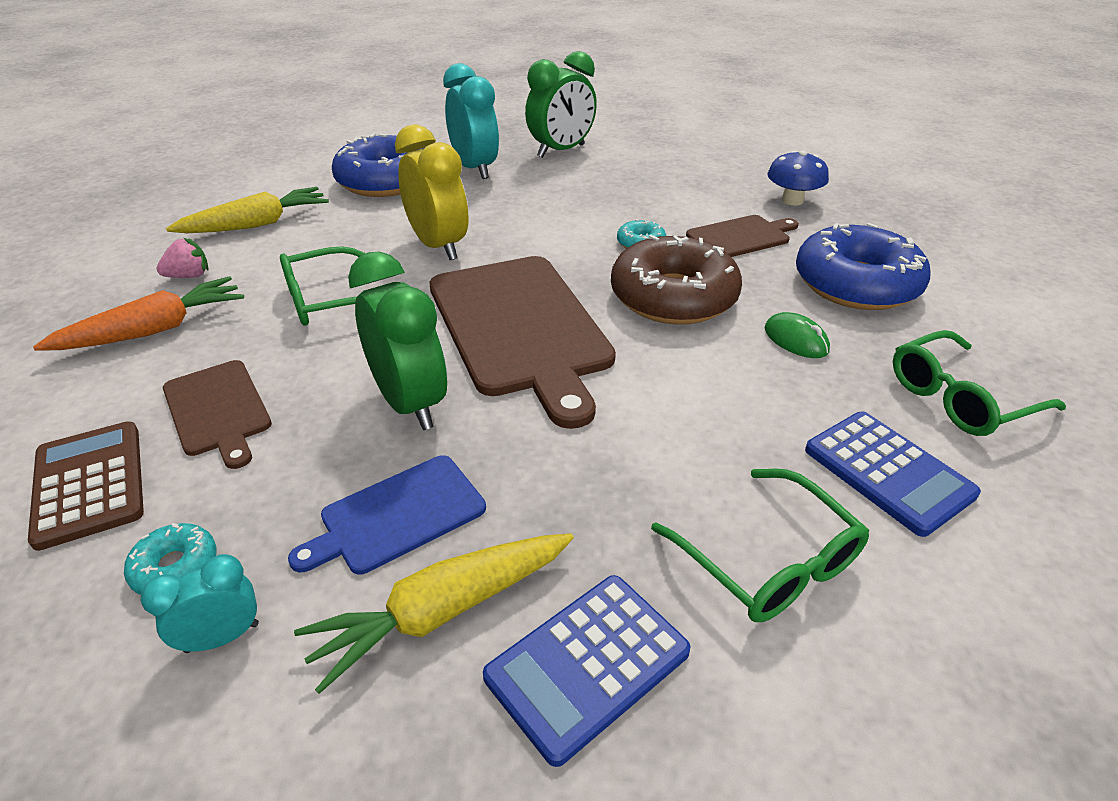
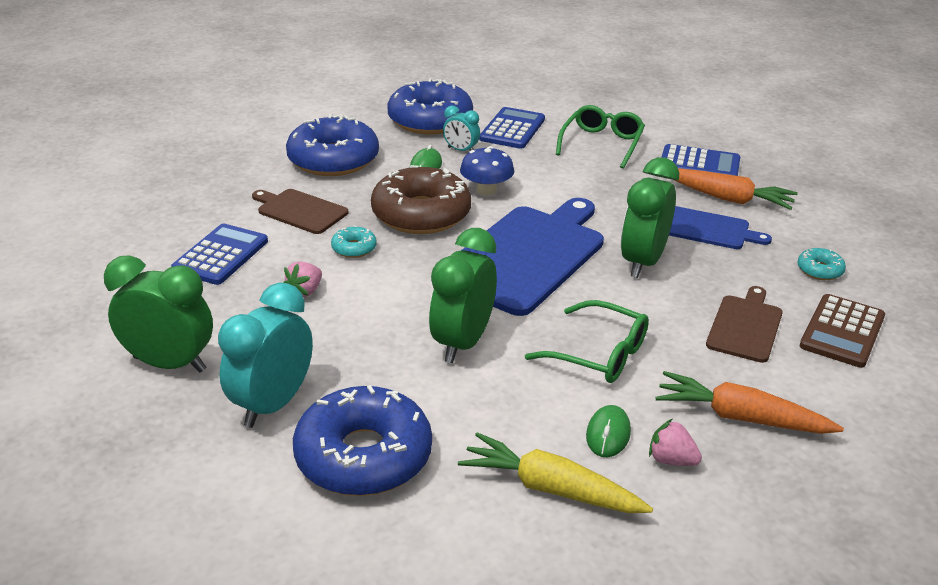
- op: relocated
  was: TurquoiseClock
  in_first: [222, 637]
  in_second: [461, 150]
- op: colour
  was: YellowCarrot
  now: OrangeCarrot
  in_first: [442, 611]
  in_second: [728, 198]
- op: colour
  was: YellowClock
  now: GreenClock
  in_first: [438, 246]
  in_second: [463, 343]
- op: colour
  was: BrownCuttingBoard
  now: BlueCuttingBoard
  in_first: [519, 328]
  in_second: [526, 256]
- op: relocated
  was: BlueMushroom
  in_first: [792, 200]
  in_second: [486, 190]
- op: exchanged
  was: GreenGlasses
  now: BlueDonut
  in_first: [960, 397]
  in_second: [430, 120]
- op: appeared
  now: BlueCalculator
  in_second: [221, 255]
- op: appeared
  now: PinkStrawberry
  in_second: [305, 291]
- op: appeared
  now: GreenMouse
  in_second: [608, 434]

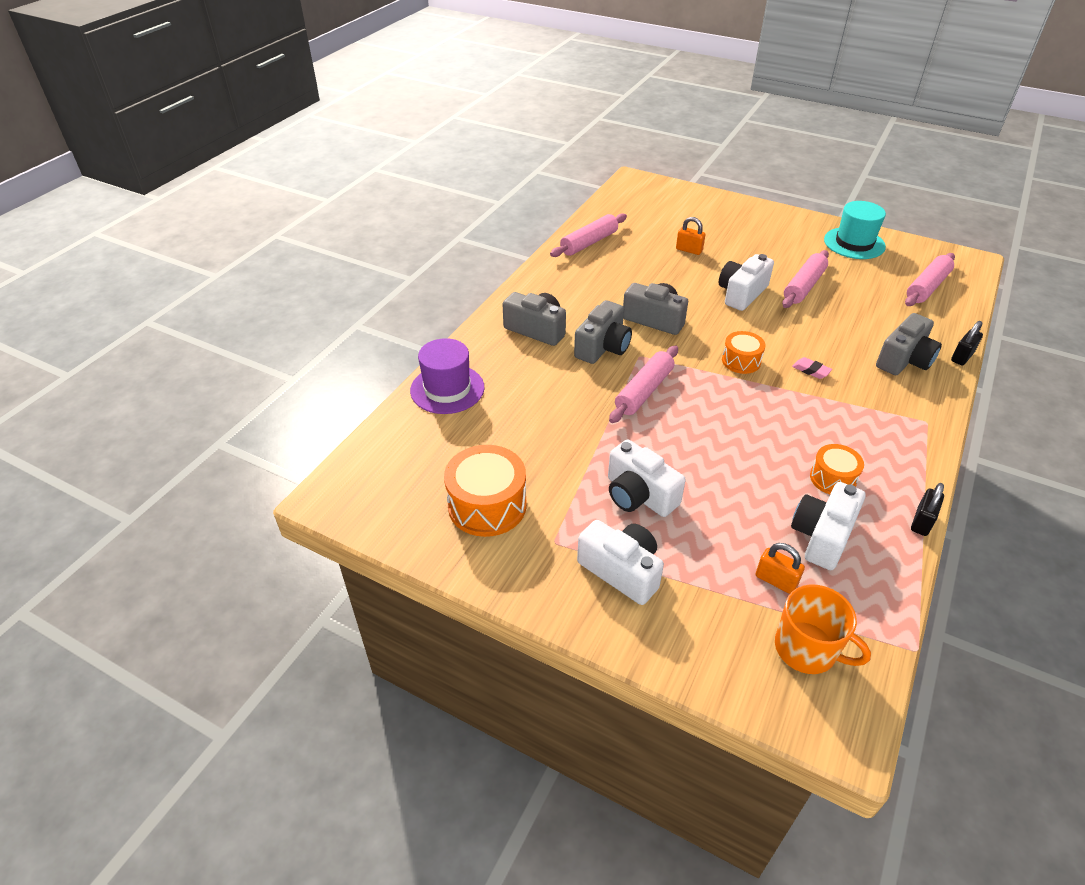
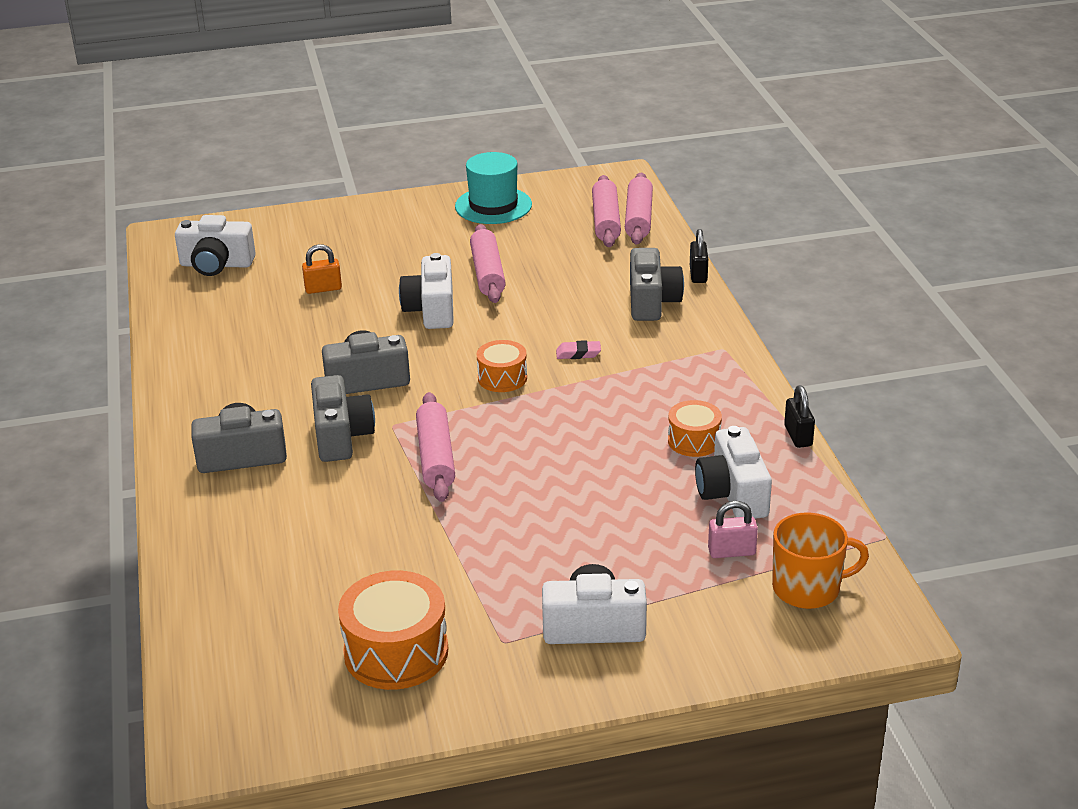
- op: missing
  was: PurpleHat
  in_first: [447, 389]
- op: relocated
  was: PinkRollingPin
  in_first: [589, 243]
  in_second: [638, 218]
- op: relocated
  was: WhiteCamera
  in_first: [639, 495]
  in_second: [216, 264]
- op: colour
  was: OrangePadlock
  now: PinkPadlock
  in_first: [776, 580]
  in_second: [731, 551]

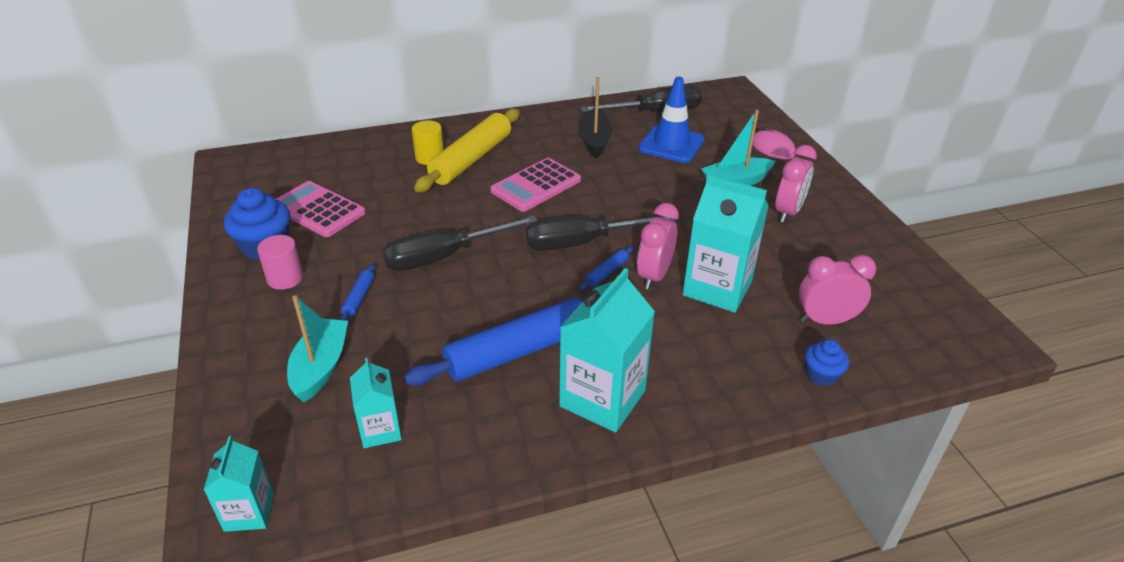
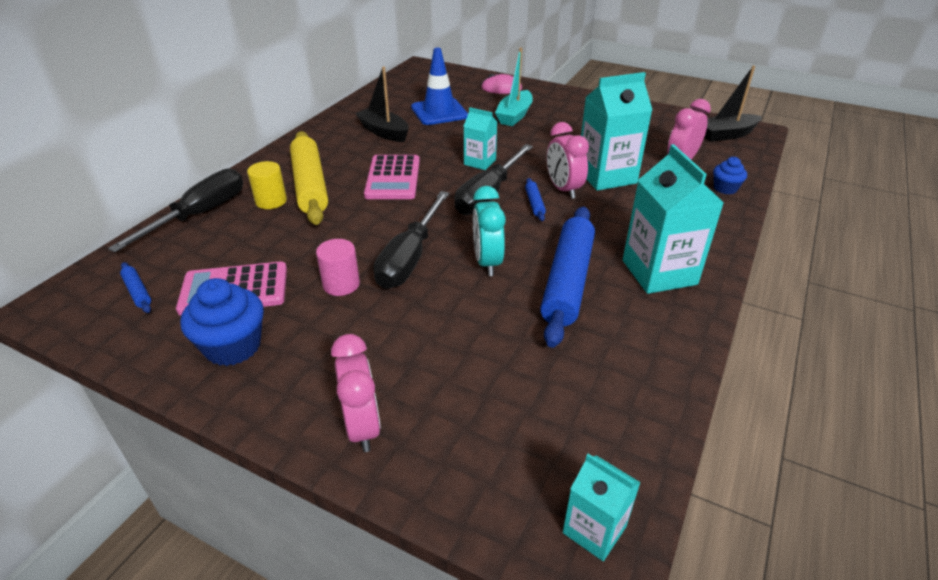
- op: relocated
  was: PinkCylinder
  in_first: [285, 278]
  in_second: [341, 284]
- op: missing
  was: TurquoiseBoat
  in_first: [320, 367]
- op: relocated
  was: BlueRollingPin
  in_first: [359, 298]
  in_second: [137, 292]
- op: relocated
  was: TurquoiseCarton
  in_first: [380, 430]
  in_second: [480, 162]
- op: relocated
  was: BlackScrewdriver
  in_first: [655, 112]
  in_second: [199, 215]
- op: relocated
  was: PinkClock
  in_first: [788, 212]
  in_second: [362, 426]
- op: appeared
  now: TurquoiseClock
  in_second: [487, 262]
- op: appeared
  now: BlackBoat
  in_second: [727, 135]

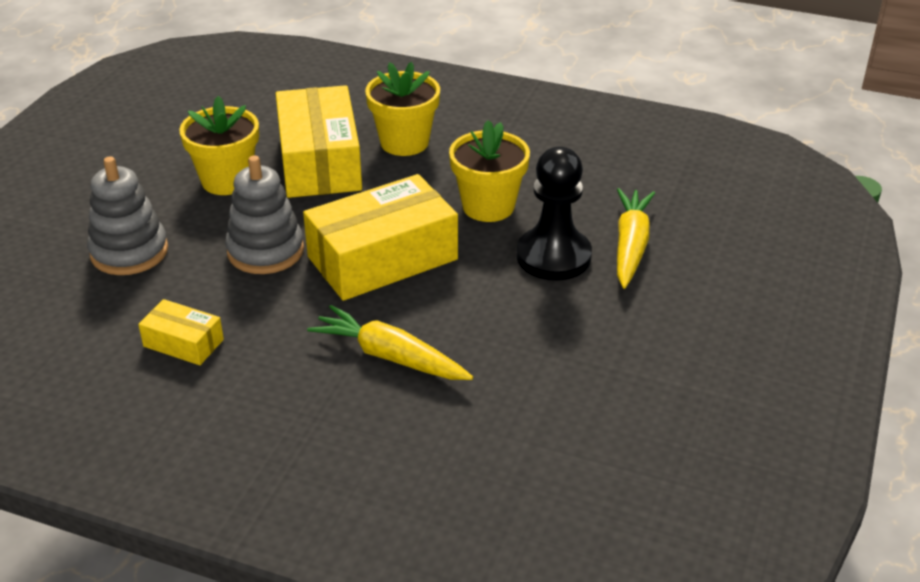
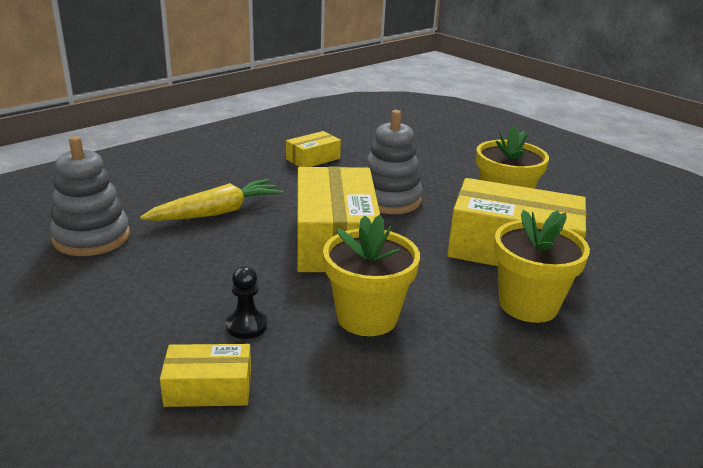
- op: relocated
  was: GreyStackingToy
  in_first: [129, 252]
  in_second: [91, 237]
- op: size
  was: BlackPawn
  in_first: [553, 257]
  in_second: [246, 326]
  ratio: 0.47
- op: exchanged
  was: YellowCarrot
  now: YellowBox
  in_first: [630, 245]
  in_second: [208, 388]

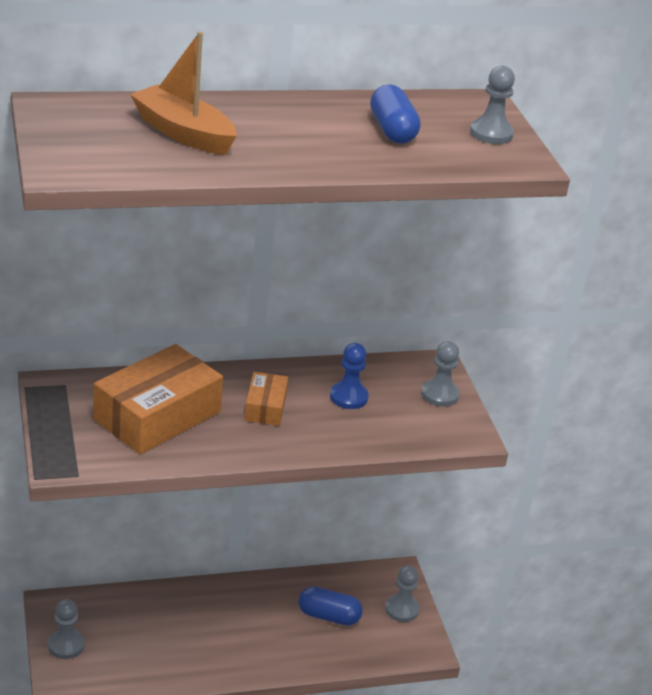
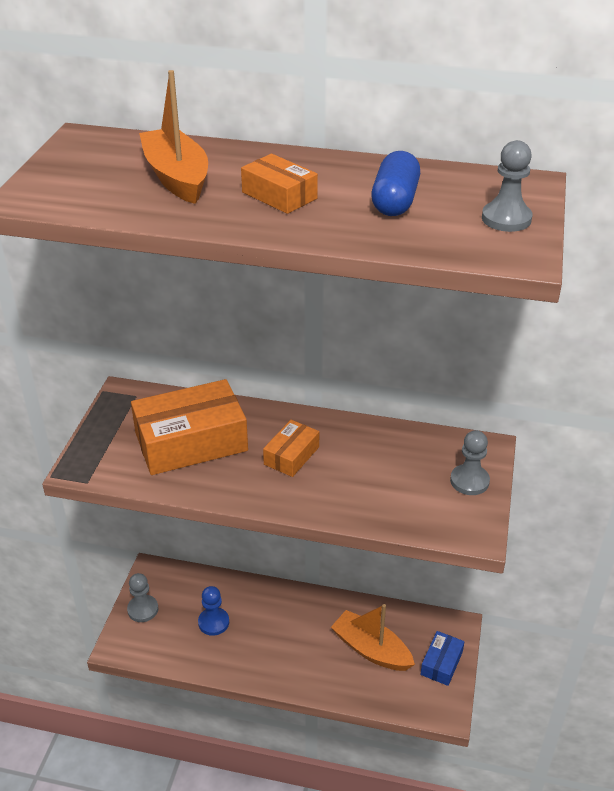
- op: exchanged
  was: BlueCapsule
  now: OrangeBoat
  in_first: [328, 616]
  in_second: [371, 649]
- op: relocated
  was: BluePawn
  in_first: [348, 397]
  in_second: [213, 622]
- op: exchanged
  was: GreyPawn
  now: BlueBox
  in_first: [401, 609]
  in_second: [441, 663]
- op: appeared
  now: OrangeBox
  in_second: [279, 195]

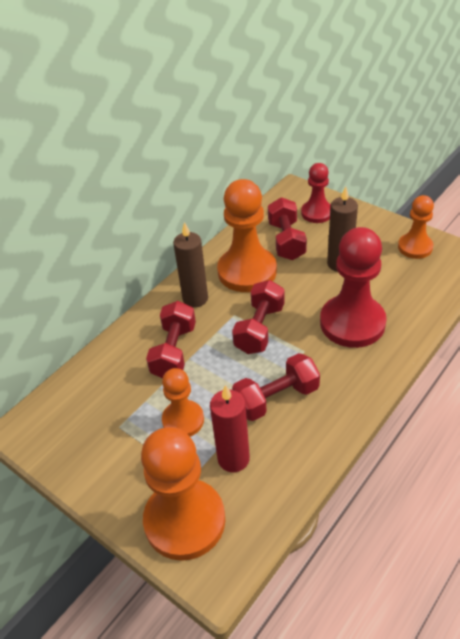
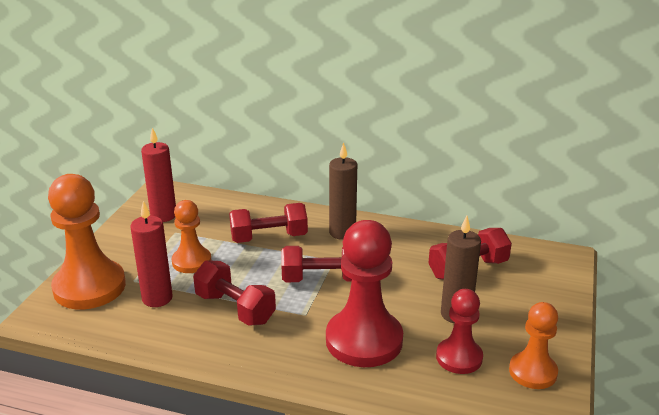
- op: missing
  was: OrangePawn
  in_first: [247, 271]
- op: relocated
  was: RedPawn
  in_first: [317, 213]
  in_second: [459, 357]
- op: appeared
  now: RedCandle
  in_second: [163, 215]

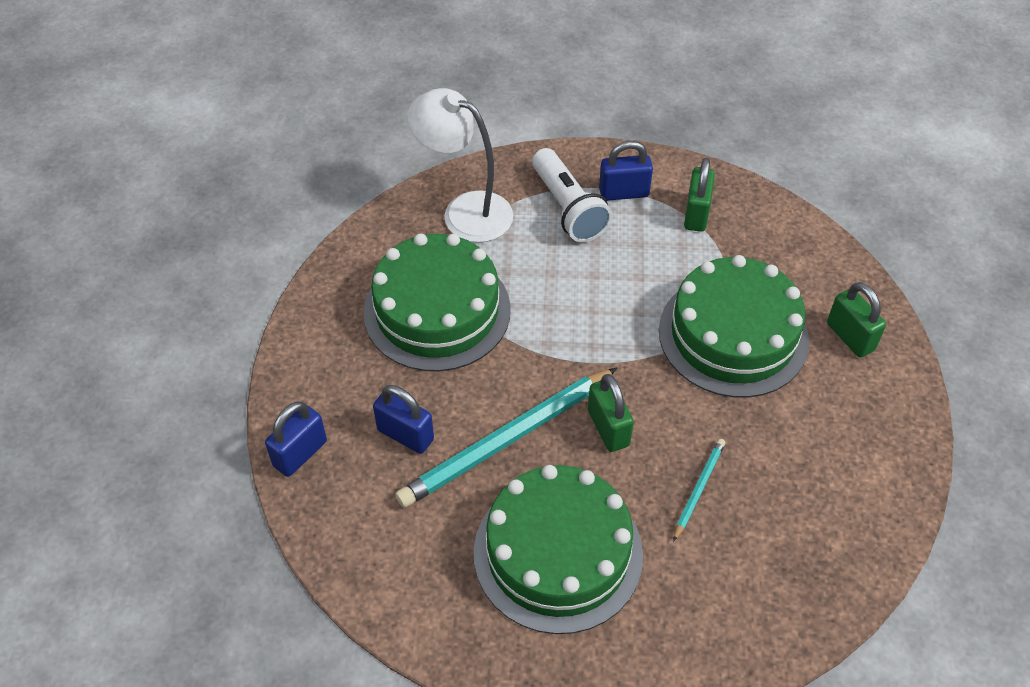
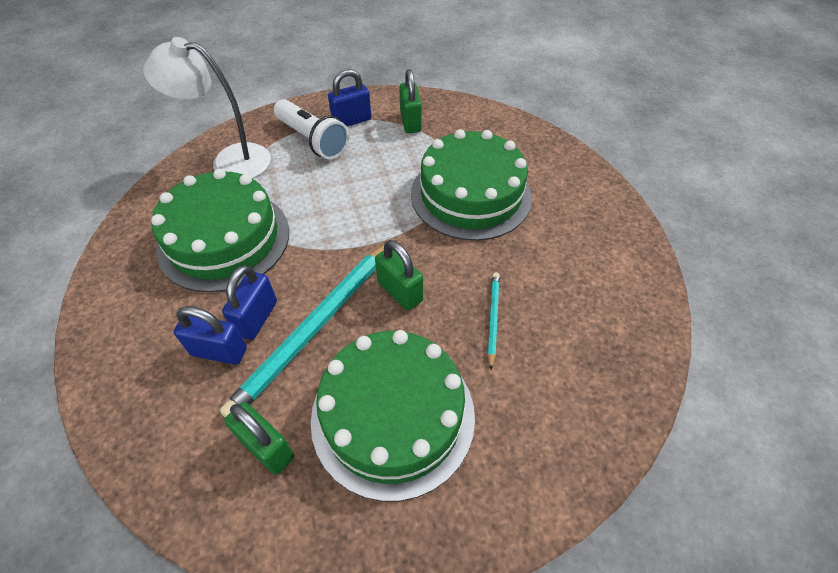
- op: relocated
  was: BluePadlock
  in_first: [300, 453]
  in_second: [257, 318]
- op: relocated
  was: GreenPadlock
  in_first: [850, 337]
  in_second: [267, 447]

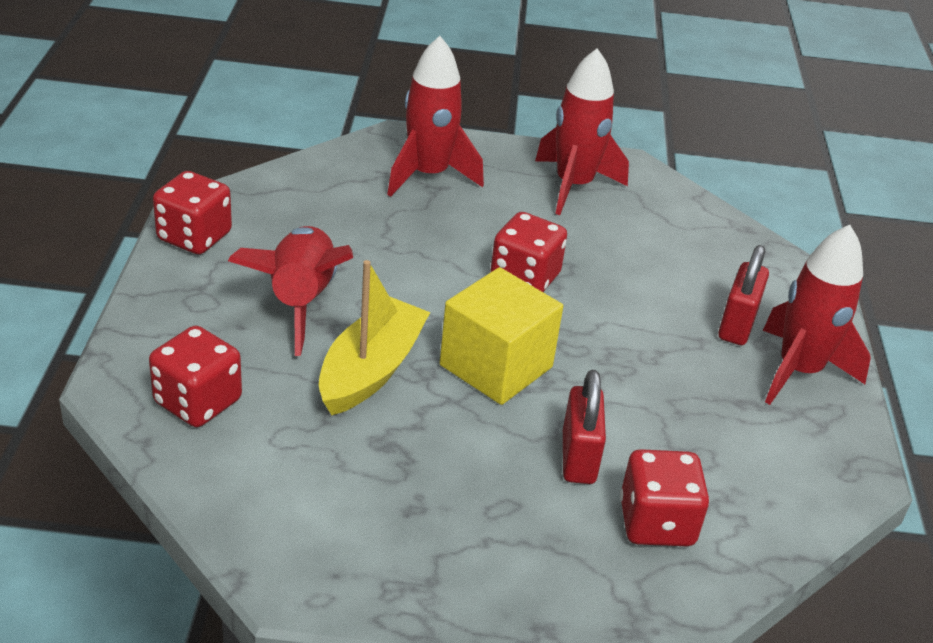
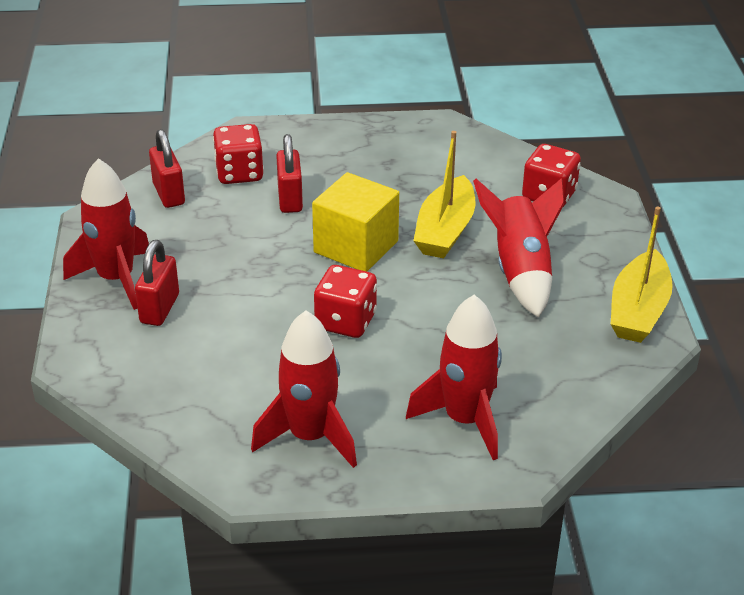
- op: exchanged
  was: RedDice
  now: YellowBoat
  in_first: [194, 237]
  in_second: [638, 310]
- op: appeared
  now: RedPadlock
  in_second: [169, 194]

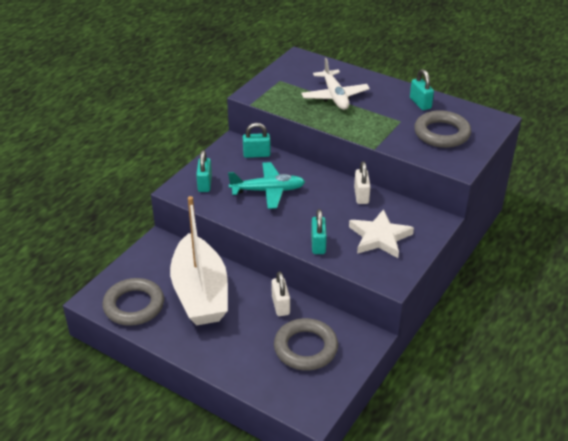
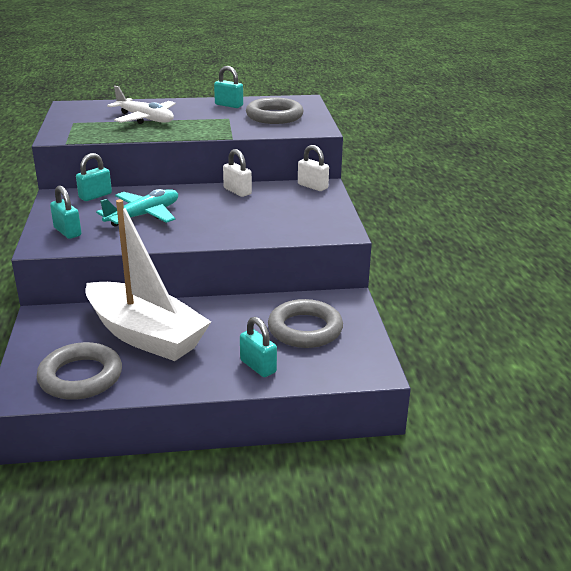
- op: relocated
  was: WhitePadlock
  in_first: [280, 305]
  in_second: [312, 186]
- op: relocated
  was: TurquoisePadlock
  in_first: [318, 244]
  in_second: [258, 366]
- op: missing
  was: WhiteStar
  in_first: [380, 237]

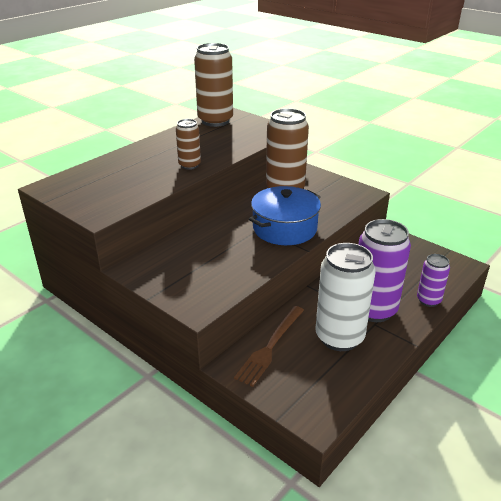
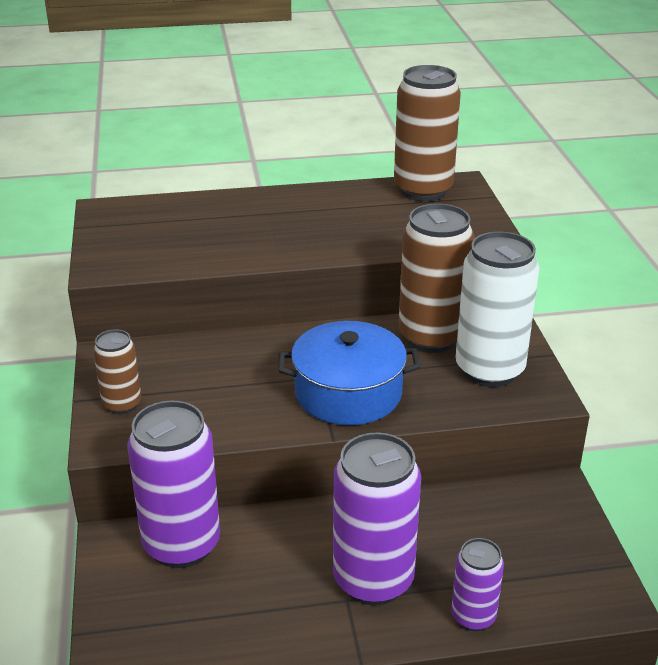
- op: relocated
  was: BrownCan
  in_first: [189, 165]
  in_second: [122, 404]
- op: exchanged
  was: BrownFork
  now: PurpleCan
  in_first: [270, 346]
  in_second: [182, 545]
- op: relocated
  was: WhiteCan
  in_first: [339, 337]
  in_second: [489, 370]

